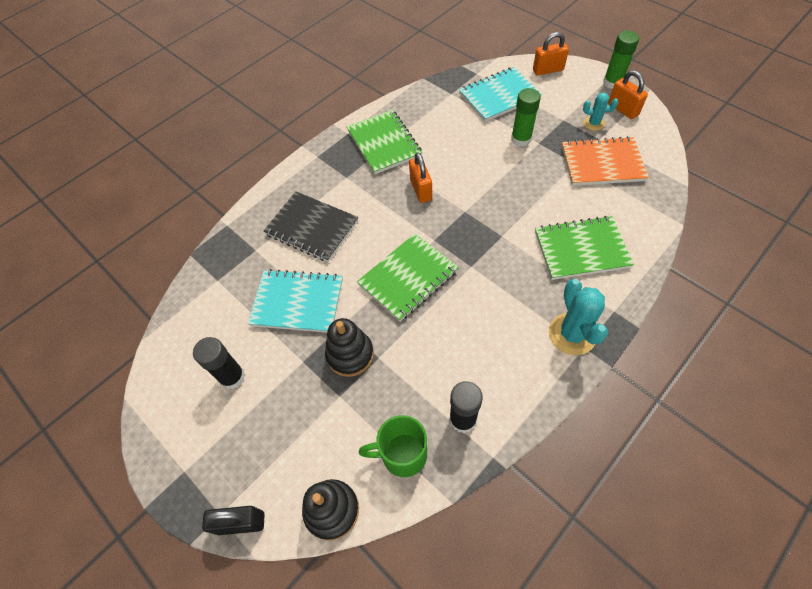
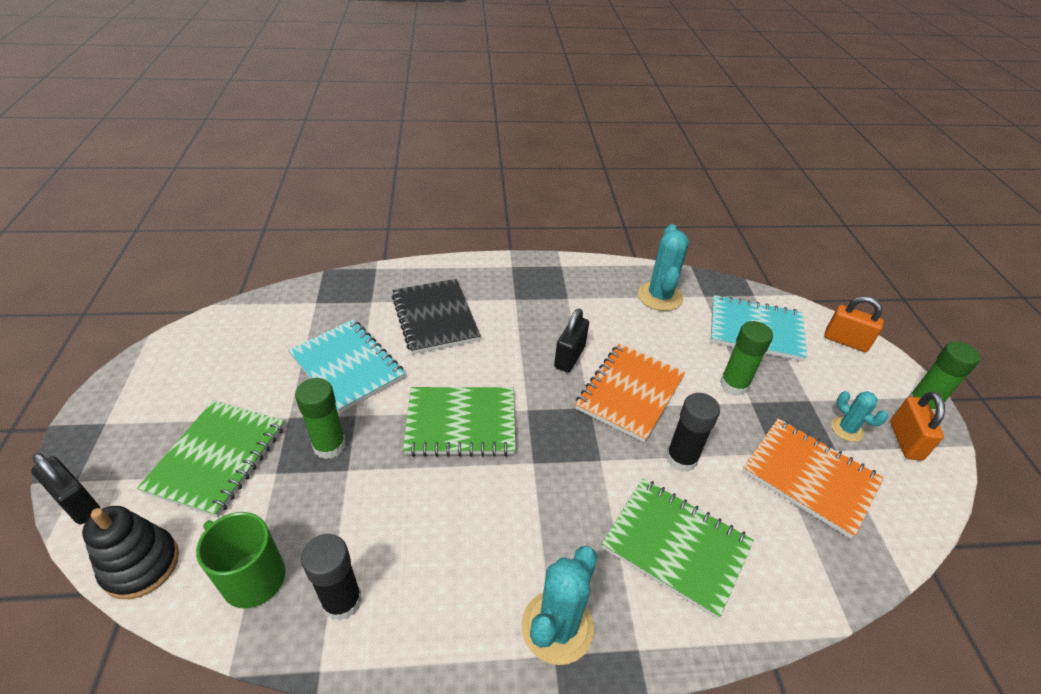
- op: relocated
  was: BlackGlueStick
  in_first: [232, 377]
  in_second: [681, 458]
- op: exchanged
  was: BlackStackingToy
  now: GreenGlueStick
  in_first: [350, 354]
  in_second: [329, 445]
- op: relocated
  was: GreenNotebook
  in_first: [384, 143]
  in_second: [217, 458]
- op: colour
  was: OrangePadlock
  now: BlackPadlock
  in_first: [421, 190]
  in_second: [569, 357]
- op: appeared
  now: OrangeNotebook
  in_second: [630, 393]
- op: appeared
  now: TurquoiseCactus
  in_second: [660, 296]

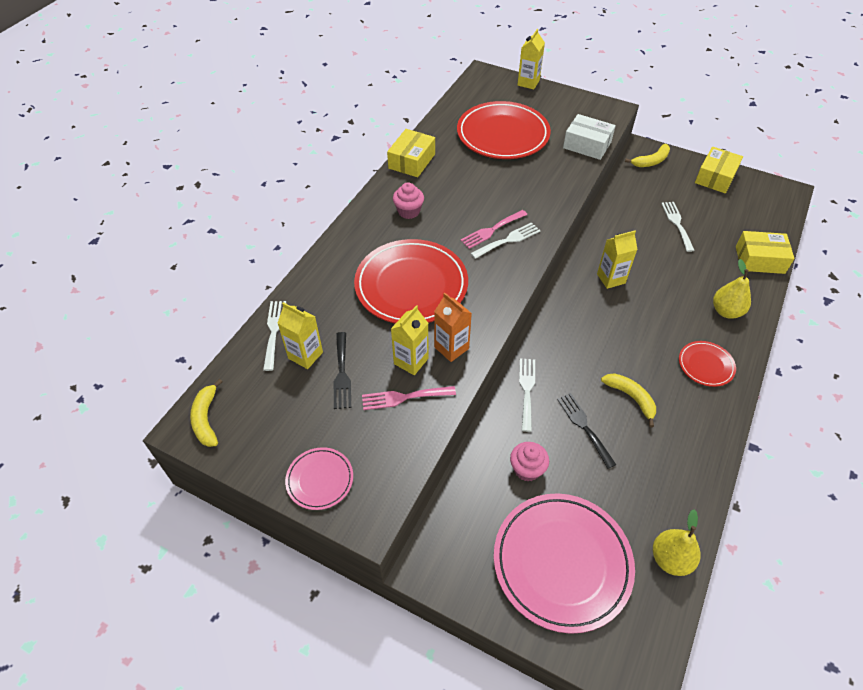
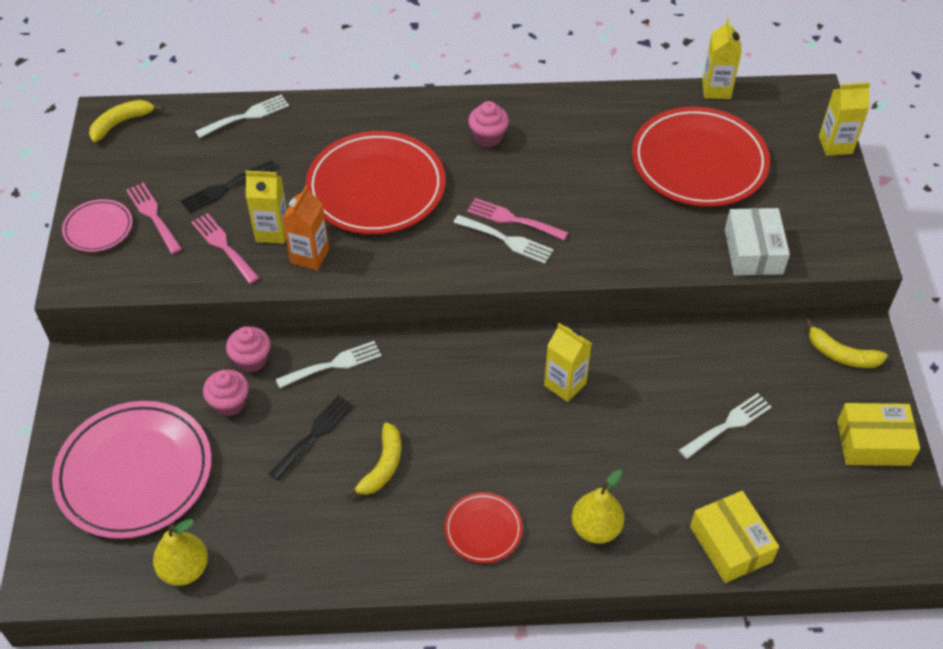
- op: relocated
  was: YellowCarton
  in_first: [305, 355]
  in_second: [716, 89]
- op: missing
  was: YellowBox
  in_first: [412, 161]
- op: appeared
  now: PinkFork
  in_second: [153, 215]
- op: appeared
  now: PinkCupcake
  in_second: [251, 360]

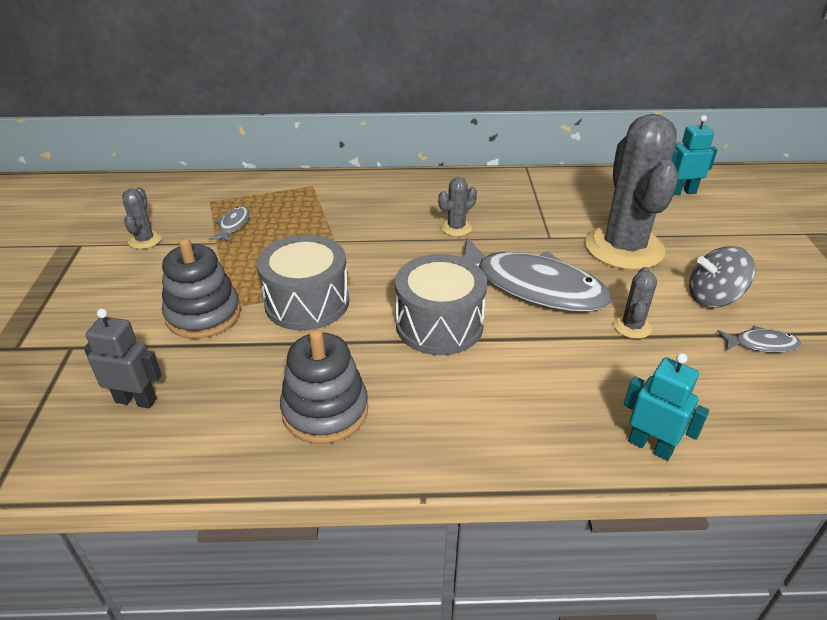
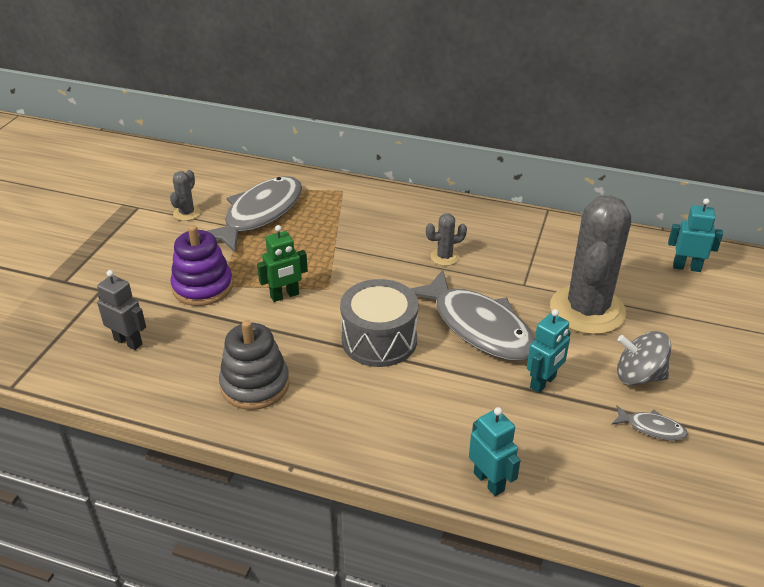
- op: colour
  was: GreyStackingToy
  now: PurpleStackingToy
  in_first: [203, 314]
  in_second: [203, 287]
- op: size
  was: GreyFish
  in_first: [233, 225]
  in_second: [259, 214]
  ratio: 2.41
- op: exchanged
  was: GreyDrum
  now: GreenRobot
  in_first: [307, 302]
  in_second: [285, 295]
- op: exchanged
  was: GreyCactus
  now: TurquoiseRobot
  in_first: [632, 326]
  in_second: [543, 382]

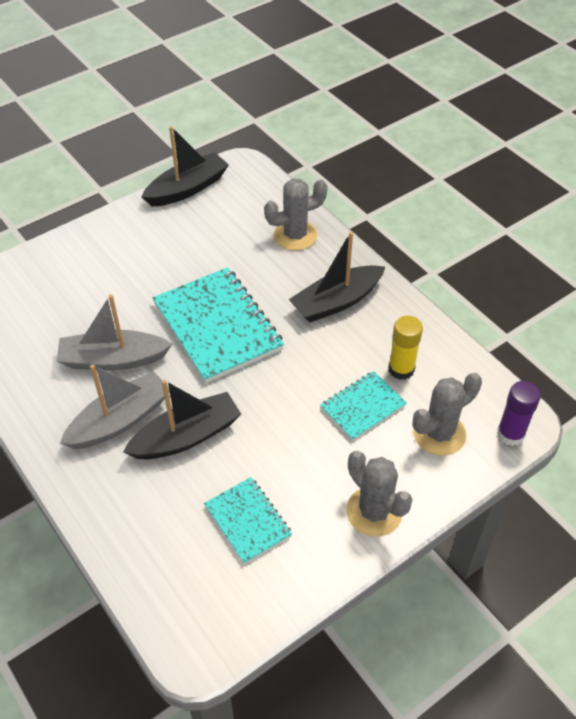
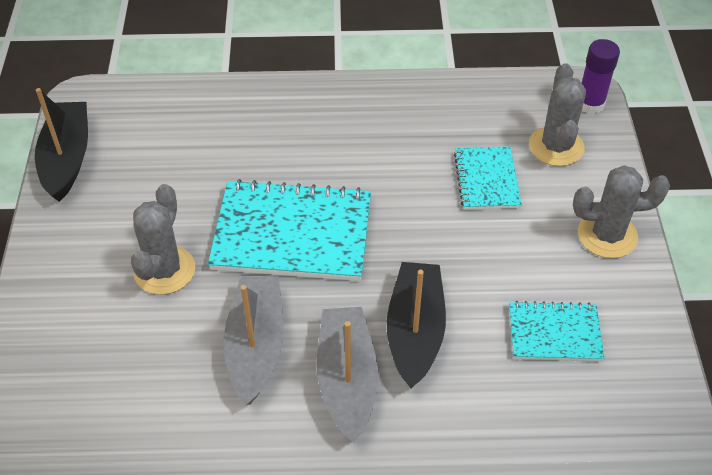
- op: spun
  was: GreyBoat
  in_first: [113, 359]
  in_second: [256, 346]
  clockwise: 150
- op: relocated
  was: GreyCactus
  in_first: [295, 235]
  in_second: [164, 270]
- op: missing
  was: BlackBoat
  in_first: [336, 302]
- op: missing
  was: YellowGlueStick
  in_first: [401, 369]

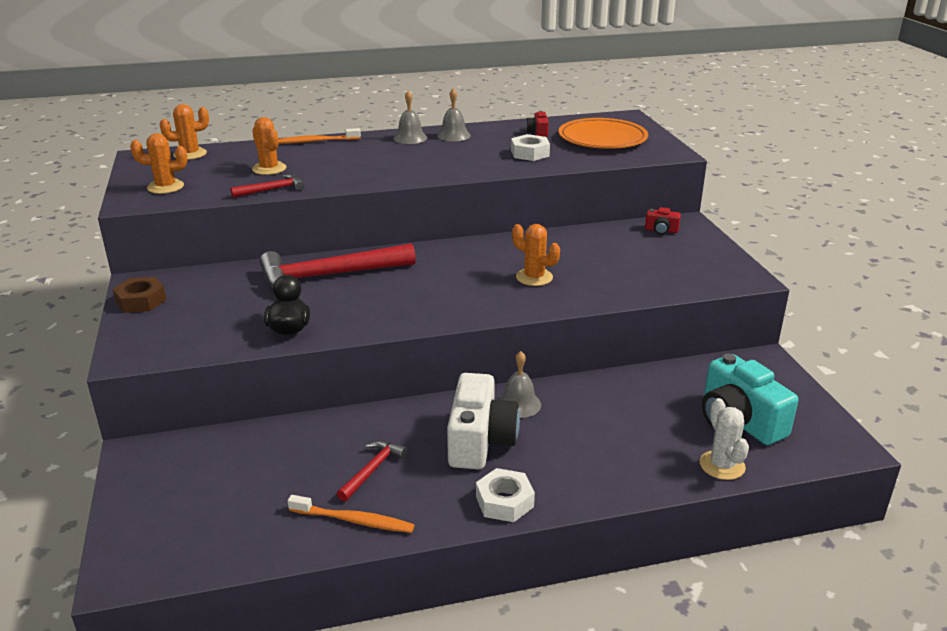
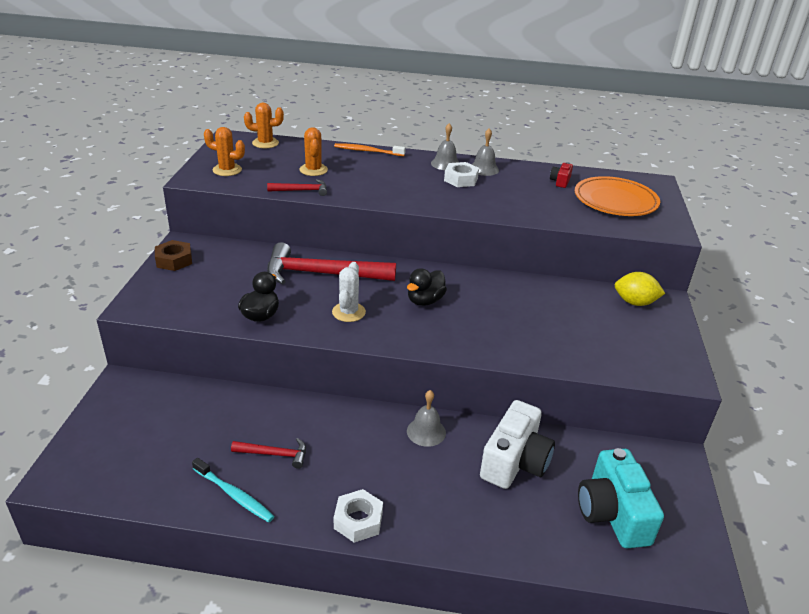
- op: colour
  was: OrangeToothbrush
  now: TurquoiseToothbrush
  in_first: [353, 520]
  in_second: [234, 494]
- op: spun
  was: RedHammer
  in_first: [372, 470]
  in_second: [274, 454]
  clockwise: 45
- op: relocated
  was: WhiteCamera
  in_first: [480, 441]
  in_second: [515, 461]
- op: relocated
  was: WhiteNut
  in_first: [530, 153]
  in_second: [461, 179]
- op: missing
  was: OrangeCactus
  in_first: [534, 277]
- op: exchanged
  was: RedCamera
  now: YellowLemon
  in_first: [661, 230]
  in_second: [635, 302]
- op: relocated
  was: WhiteCactus
  in_first: [722, 465]
  in_second: [348, 312]
- op: appeared
  now: BlackDuck
  in_second: [425, 301]

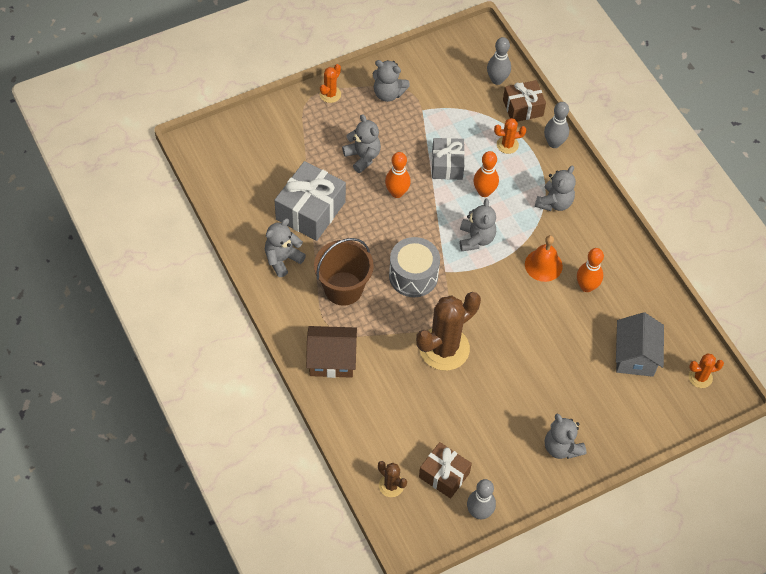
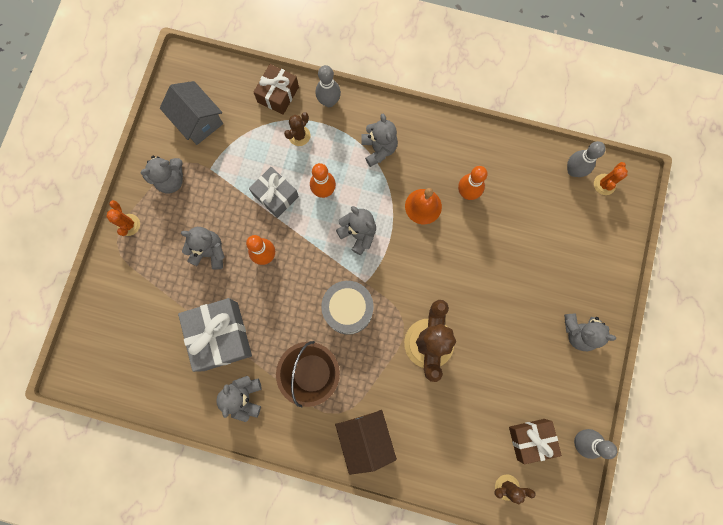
- op: spun
  was: BrownHouse
  in_first: [331, 360]
  in_second: [365, 438]
  clockwise: -60
- op: relocated
  was: GreyBowlingPin
  in_first: [497, 80]
  in_second: [573, 170]
- op: colour
  was: OrangeCactus
  now: BrownCactus
  in_first: [507, 145]
  in_second: [299, 136]
- op: relocated
  was: GreyHouse
  in_first: [635, 356]
  in_second: [198, 121]

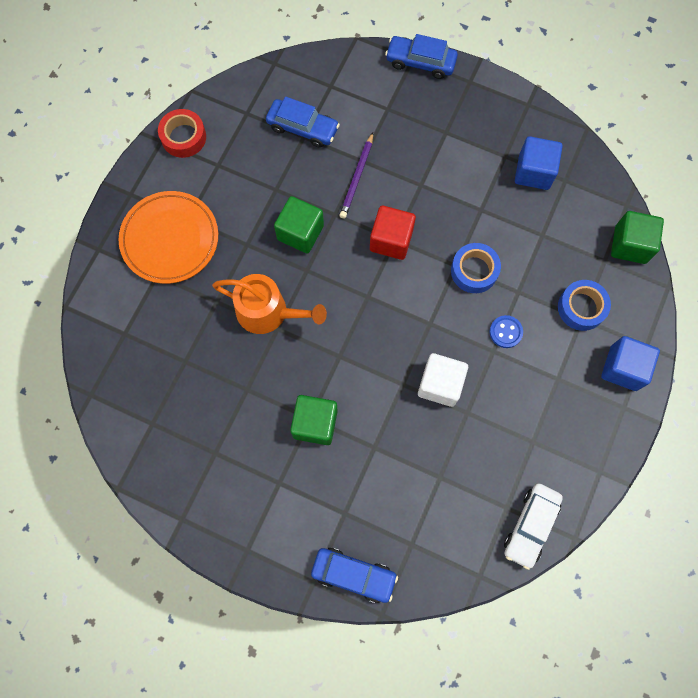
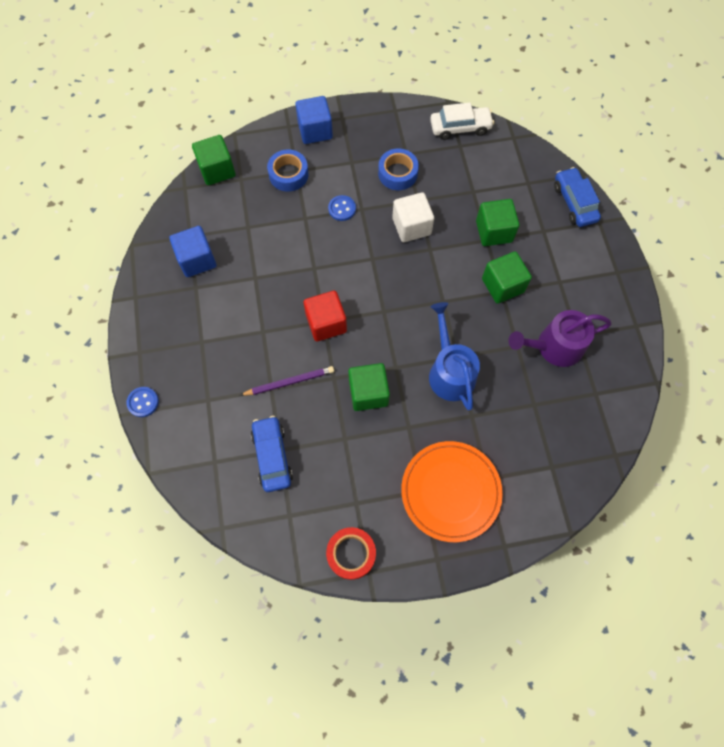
- op: colour
  was: OrangeWateringCan
  now: BlueWateringCan
  in_first: [268, 312]
  in_second: [450, 372]
- op: exchanged
  was: BlueCar
  now: BlueButton
  in_first: [420, 62]
  in_second: [143, 402]
- op: relocated
  was: BlueTape
  in_first: [474, 271]
  in_second: [397, 173]
- op: appeared
  now: GreenCube
  in_second: [494, 231]
- op: appeared
  now: PurpleWateringCan
  in_second: [554, 347]

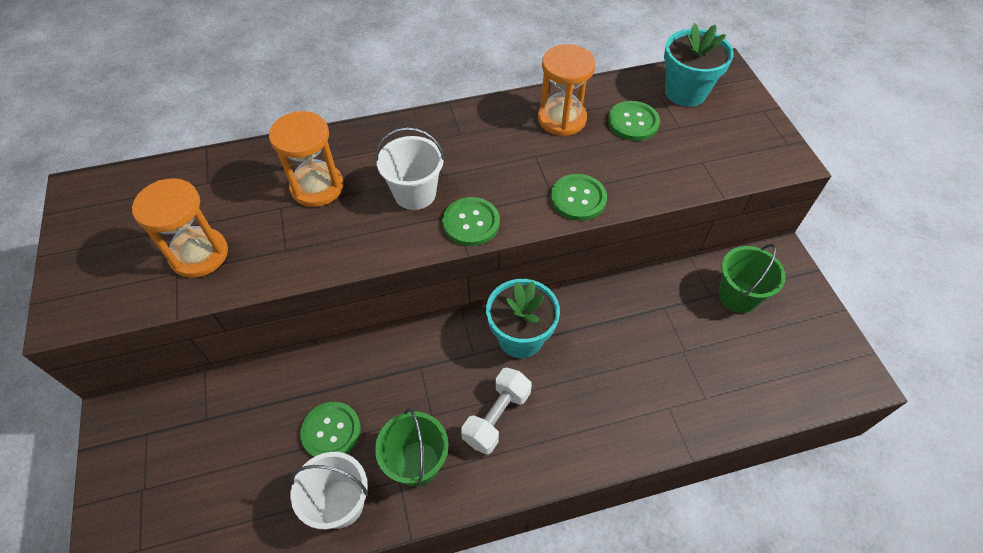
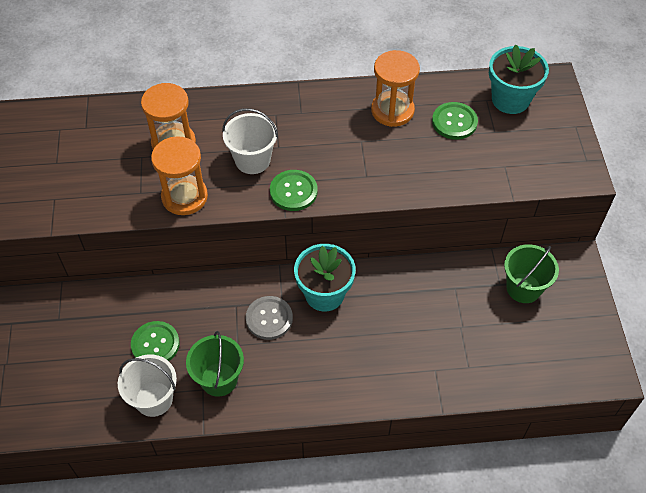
- op: relocated
  was: OrangeHourglass
  in_first: [199, 254]
  in_second: [184, 197]
- op: missing
  was: WhiteDumbbell
  in_first: [496, 417]
- op: missing
  was: GreenButton
  in_first: [578, 198]
- op: appeared
  now: GreyButton
  in_second: [269, 318]

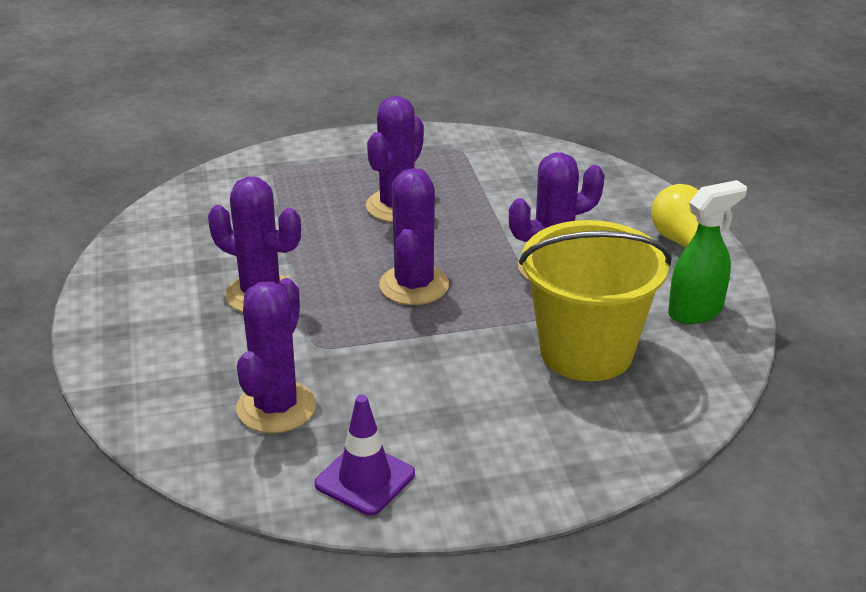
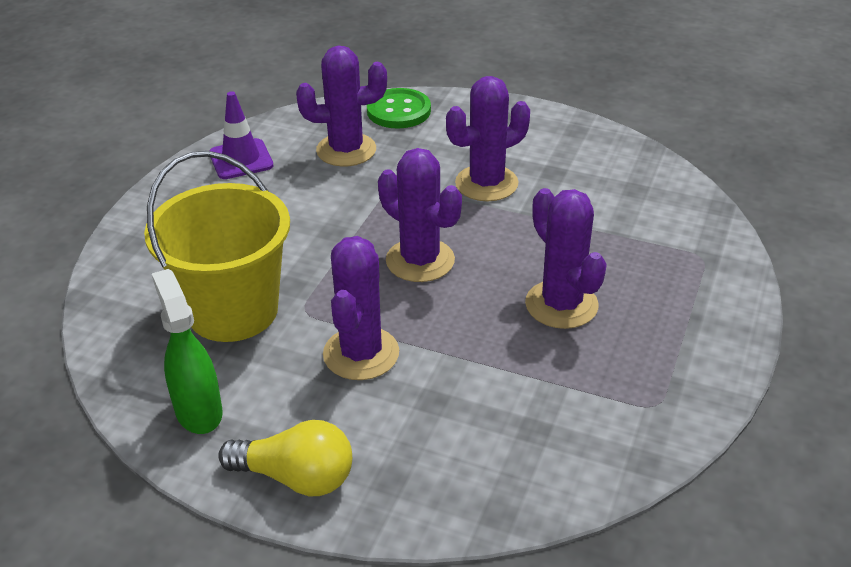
- op: spun
  was: PurpleCactus
  in_first: [276, 407]
  in_second: [346, 150]
  clockwise: -60
- op: spun
  was: GreenSprayBottle
  in_first: [696, 311]
  in_second: [198, 411]
  clockwise: 150
- op: appeared
  now: GreenButton
  in_second: [398, 111]

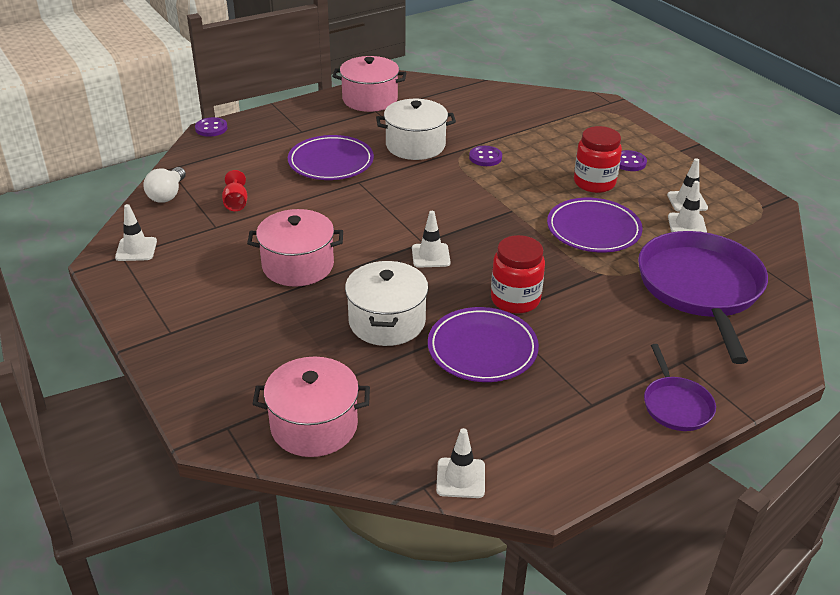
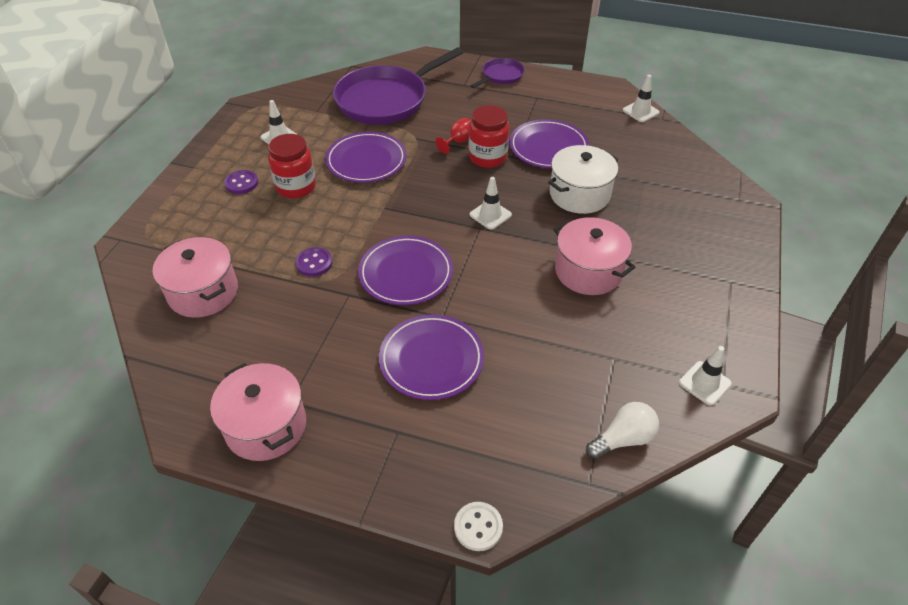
- op: colour
  was: PurpleButton
  now: WhiteButton
  in_first: [211, 128]
  in_second: [478, 527]
- op: relocated
  was: RedGoblet
  in_first: [236, 203]
  in_second: [458, 141]
- op: relocated
  was: PinkPot
  in_first: [314, 426]
  in_second: [203, 292]
- op: missing
  was: WhitePot
  in_first: [415, 145]
- op: missing
  was: WhiteTrafficCone
  in_first: [687, 224]
- op: appeared
  now: PurplePlate
  in_second: [406, 273]

